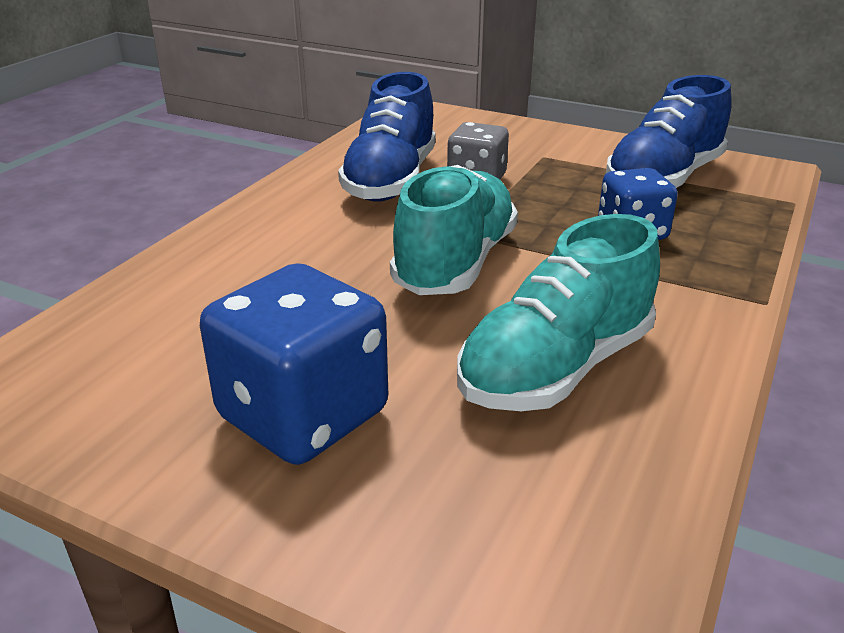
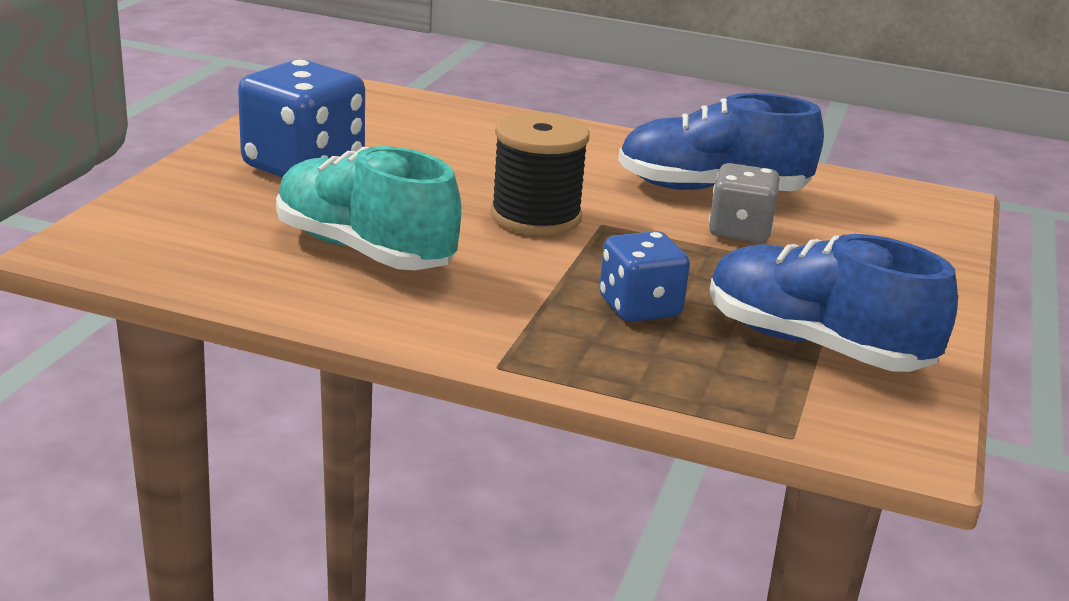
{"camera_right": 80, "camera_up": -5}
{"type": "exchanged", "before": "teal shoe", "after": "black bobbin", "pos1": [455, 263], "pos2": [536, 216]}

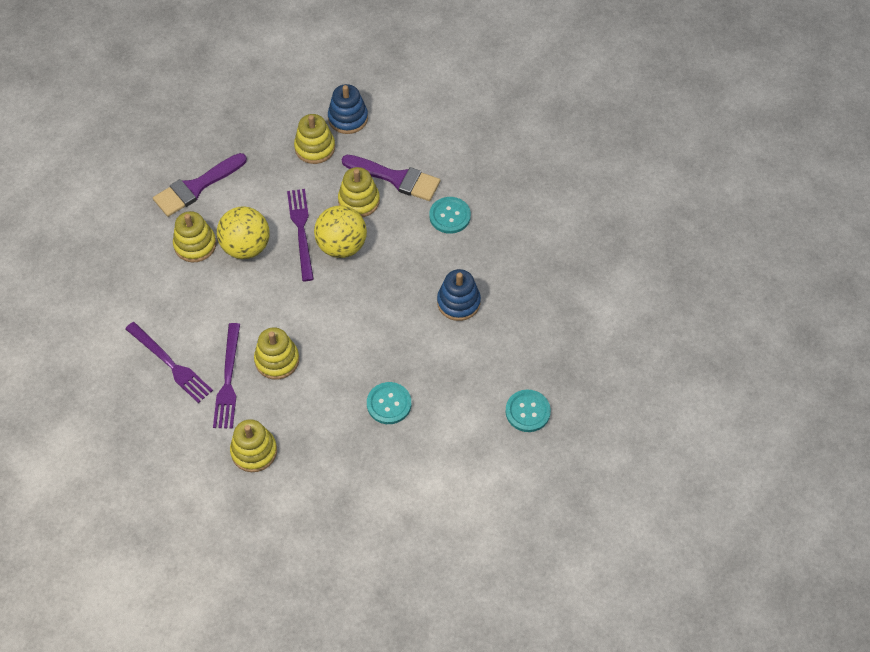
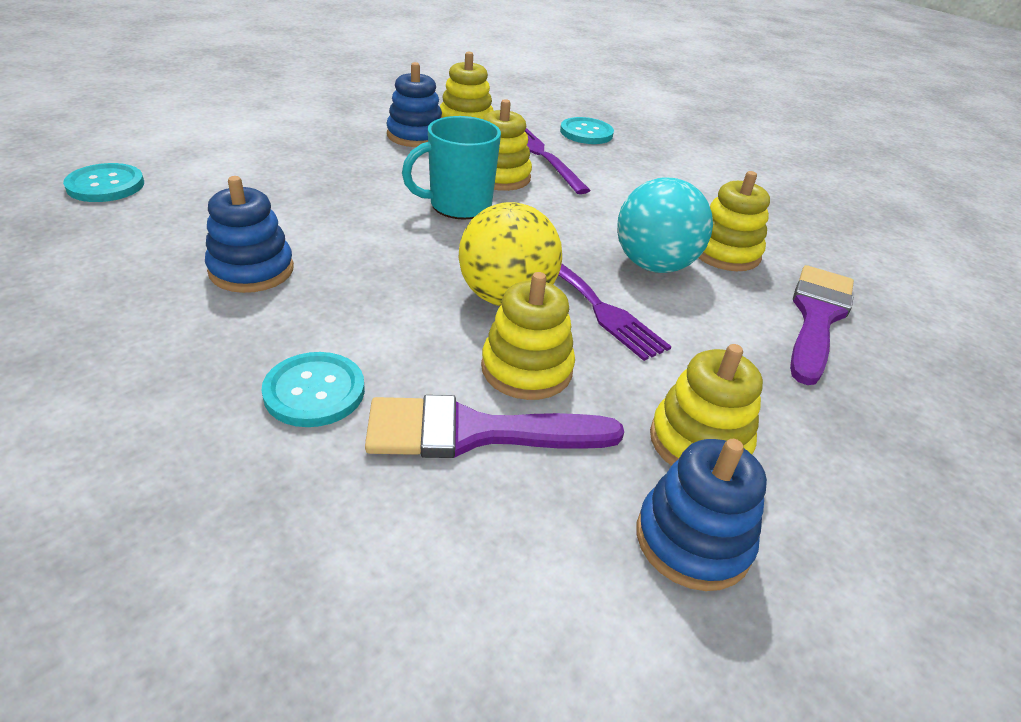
{"camera_right": 150, "camera_up": -20}
{"type": "appeared", "after": "cobalt stacking rings", "pos2": [415, 136]}
{"type": "appeared", "after": "teal coffee mug", "pos2": [458, 206]}
{"type": "relocated", "before": "teal button", "pos1": [389, 404], "pos2": [586, 133]}
{"type": "colour", "before": "bright yellow play ball", "after": "teal play ball", "pos1": [246, 247], "pos2": [653, 265]}
{"type": "missing", "before": "purple dinner fork", "pos1": [170, 364]}

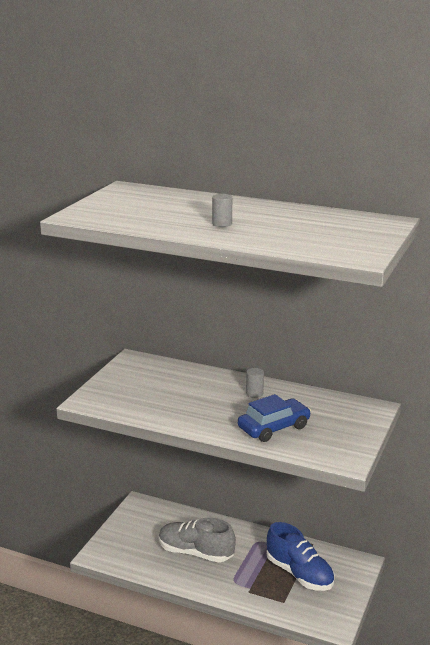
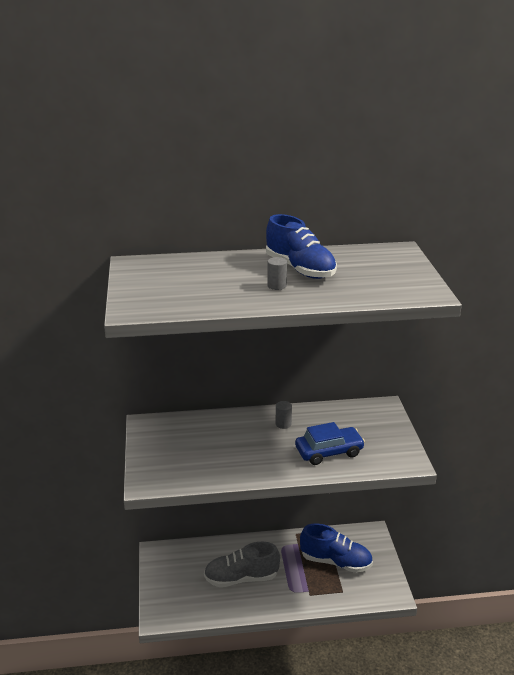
{"camera_right": -30, "camera_up": 5}
{"type": "appeared", "after": "cobalt shoe", "pos2": [300, 269]}
{"type": "spun", "before": "cobalt car", "pos1": [274, 427], "pos2": [329, 452], "turn": 45}

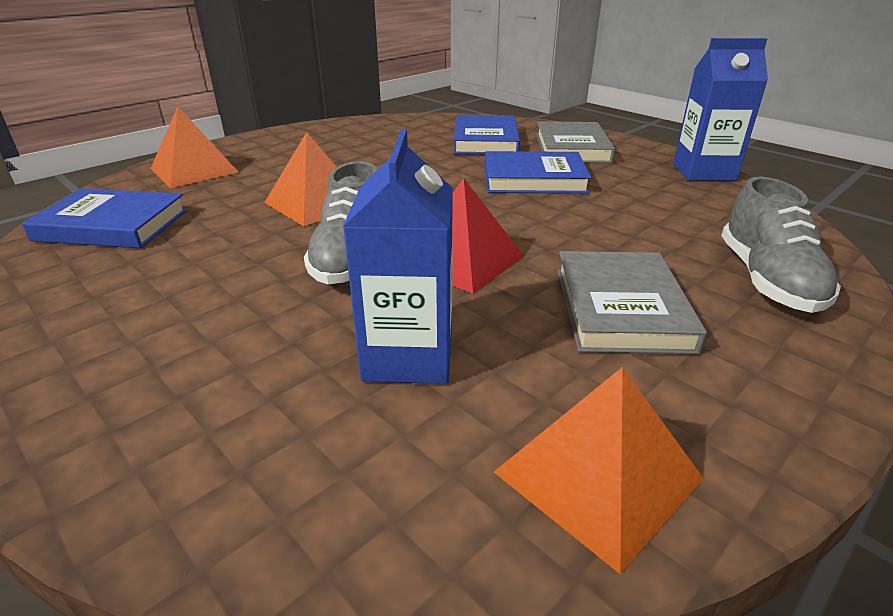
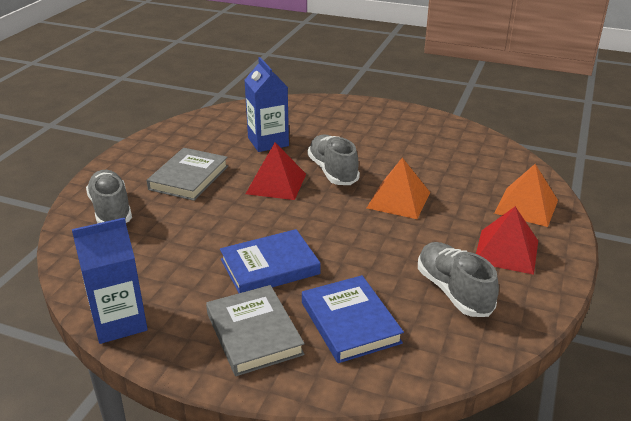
{"camera_right": 155, "camera_up": 0}
{"type": "spun", "before": "ash-grey book", "pos1": [621, 308], "pos2": [189, 178], "turn": 45}
{"type": "appeared", "after": "ash-grey shoe", "pos2": [453, 291]}
{"type": "appeared", "after": "scarlet pyramid", "pos2": [506, 251]}
{"type": "missing", "before": "cobalt book", "pos1": [112, 225]}
{"type": "missing", "before": "orange pyramid", "pos1": [597, 474]}

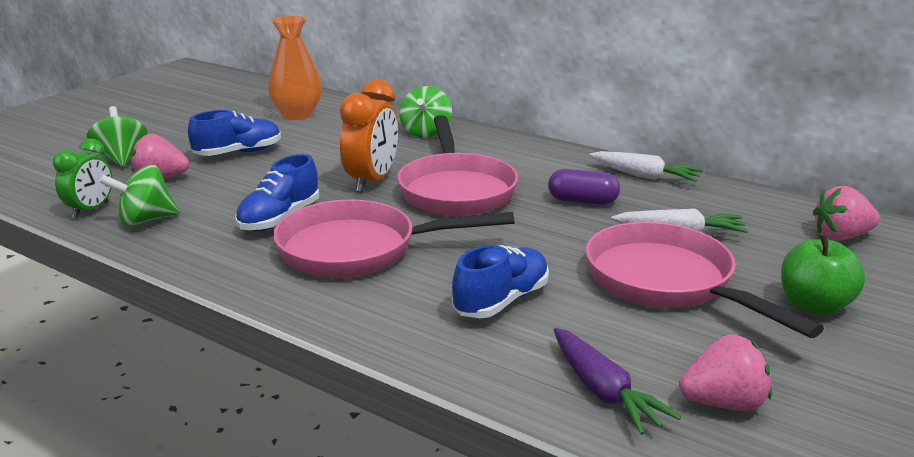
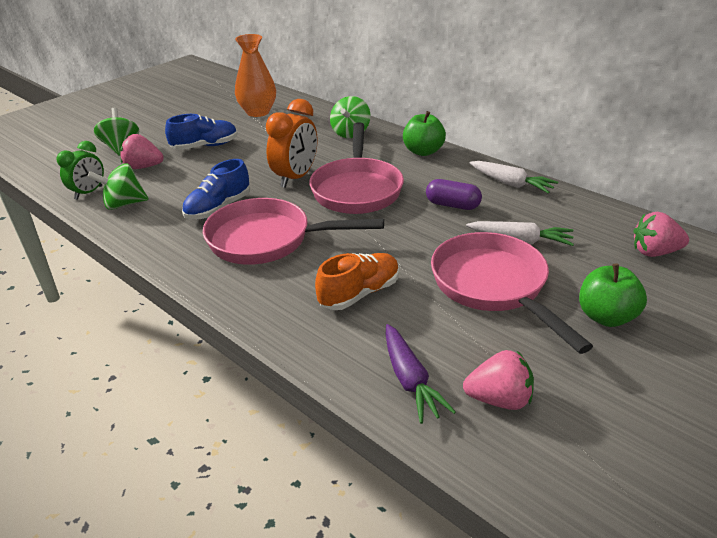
{"camera_right": 10, "camera_up": 10}
{"type": "colour", "before": "cobalt shoe", "after": "orange shoe", "pos1": [501, 301], "pos2": [359, 293]}
{"type": "appeared", "after": "green apple fruit", "pos2": [423, 151]}

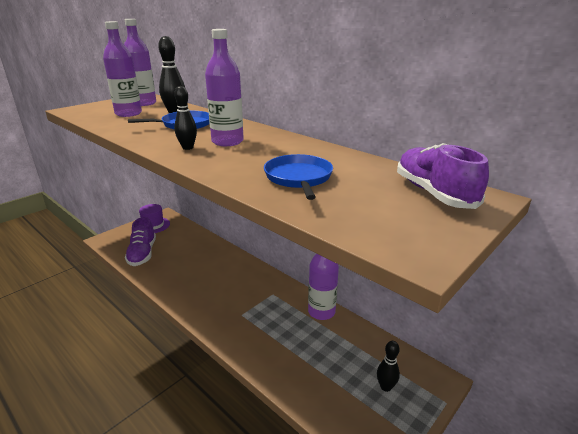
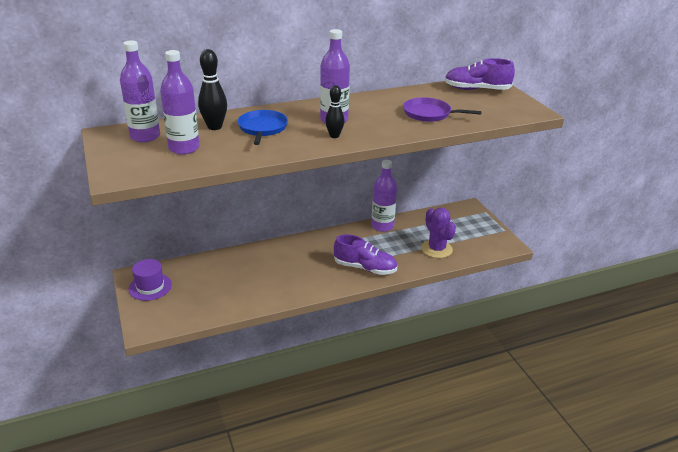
{"camera_right": -65, "camera_up": 5}
{"type": "relocated", "before": "purple shoe", "pos1": [142, 253], "pos2": [365, 268]}
{"type": "colour", "before": "cobalt pan", "after": "purple pan", "pos1": [298, 178], "pos2": [429, 114]}
{"type": "appeared", "after": "purple saguaro cactus", "pos2": [436, 249]}
{"type": "missing", "before": "black bowling pin", "pos1": [385, 387]}

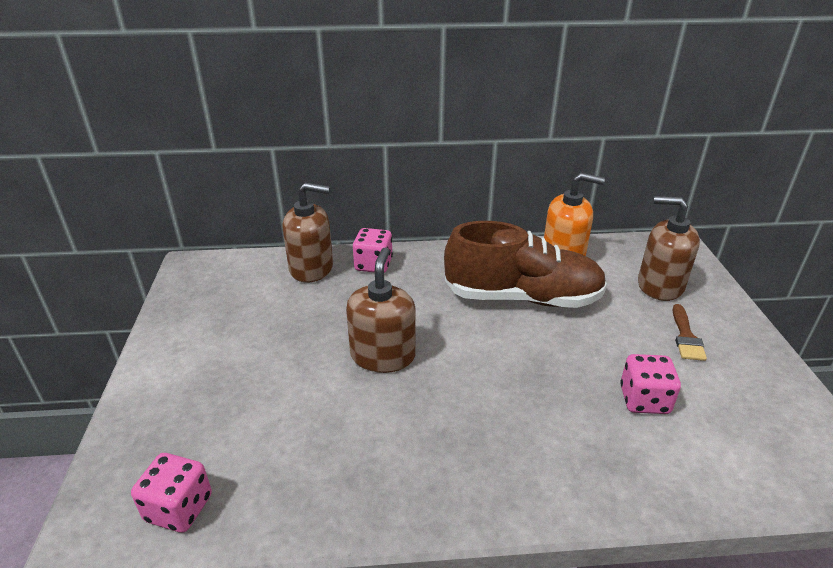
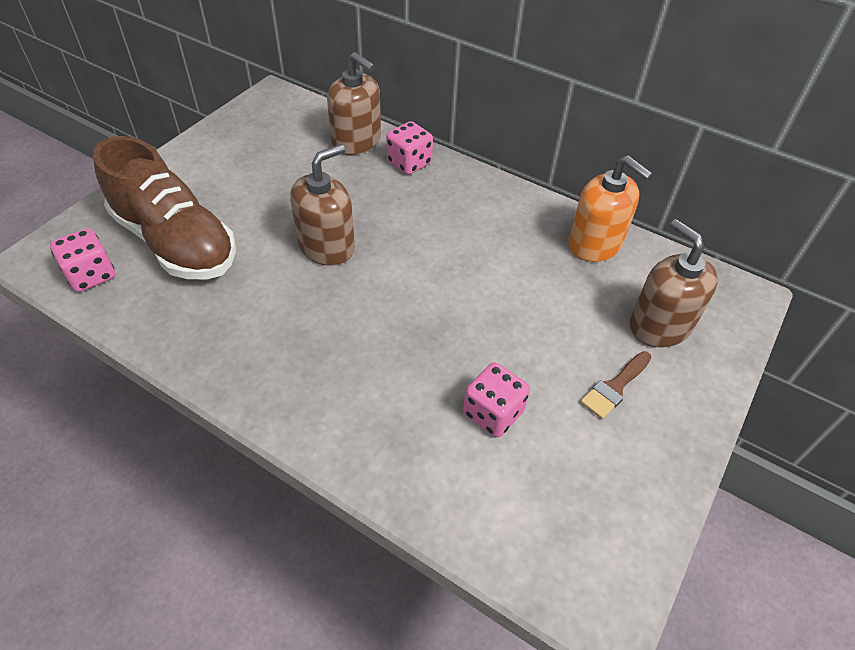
{"camera_right": 35, "camera_up": 15}
{"type": "relocated", "before": "russet shoe", "pos1": [522, 297], "pos2": [176, 242]}

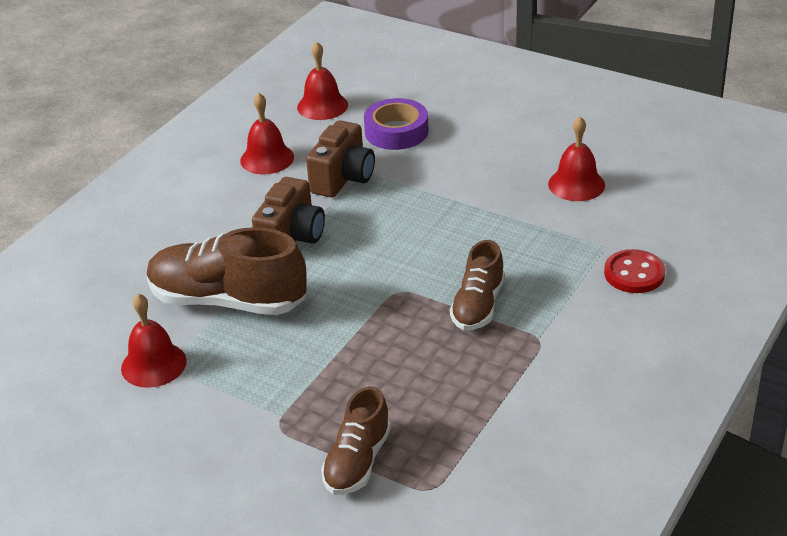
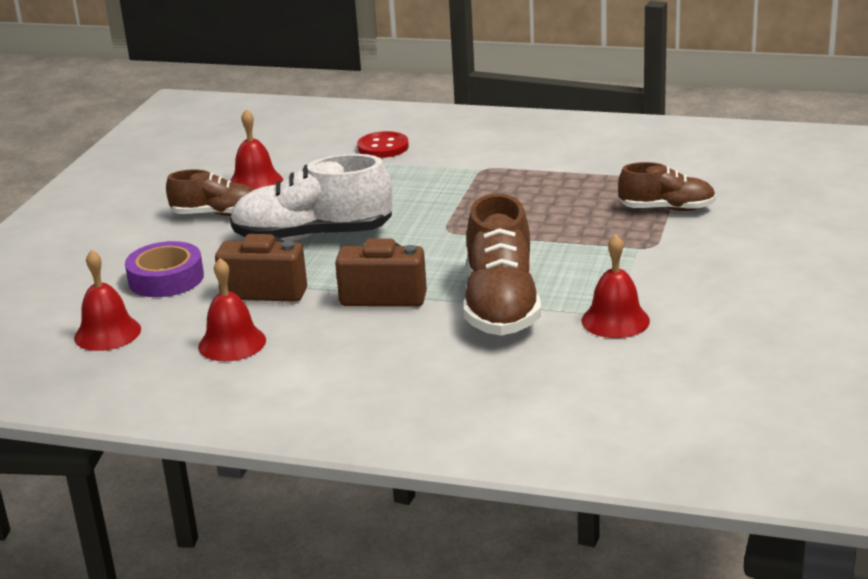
{"camera_right": -105, "camera_up": -10}
{"type": "relocated", "before": "russet shoe", "pos1": [478, 306], "pos2": [216, 214]}
{"type": "appeared", "after": "snow-white shoe", "pos2": [313, 236]}

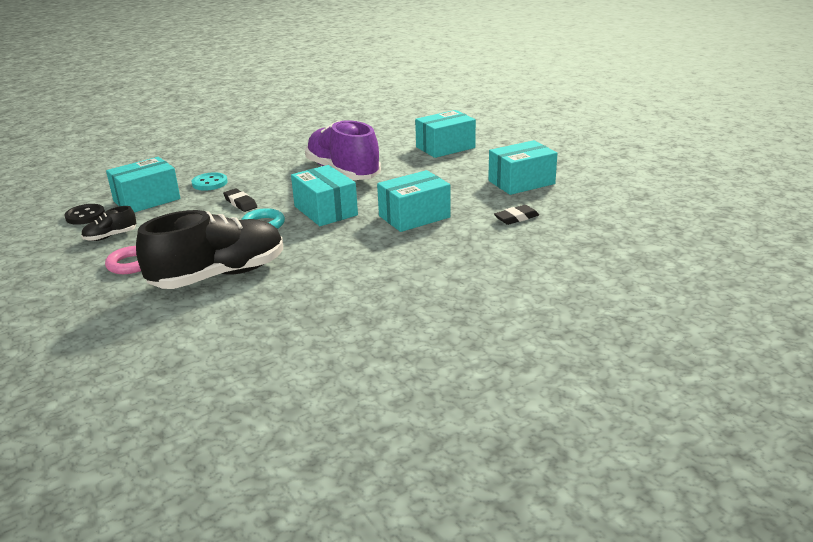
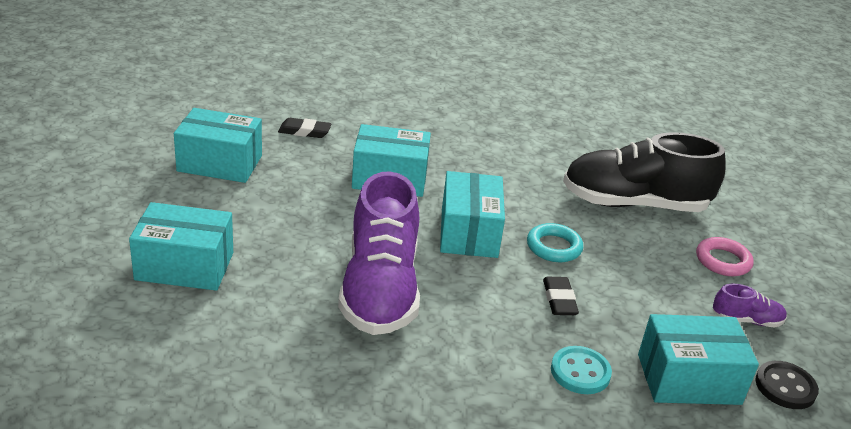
{"camera_right": -150, "camera_up": 5}
{"type": "colour", "before": "black shoe", "after": "purple shoe", "pos1": [110, 236], "pos2": [746, 320]}

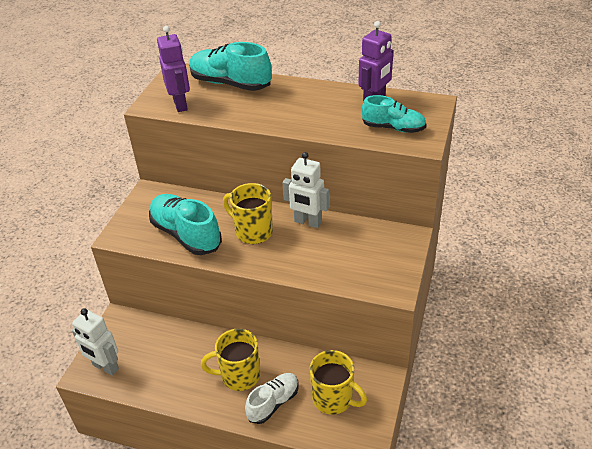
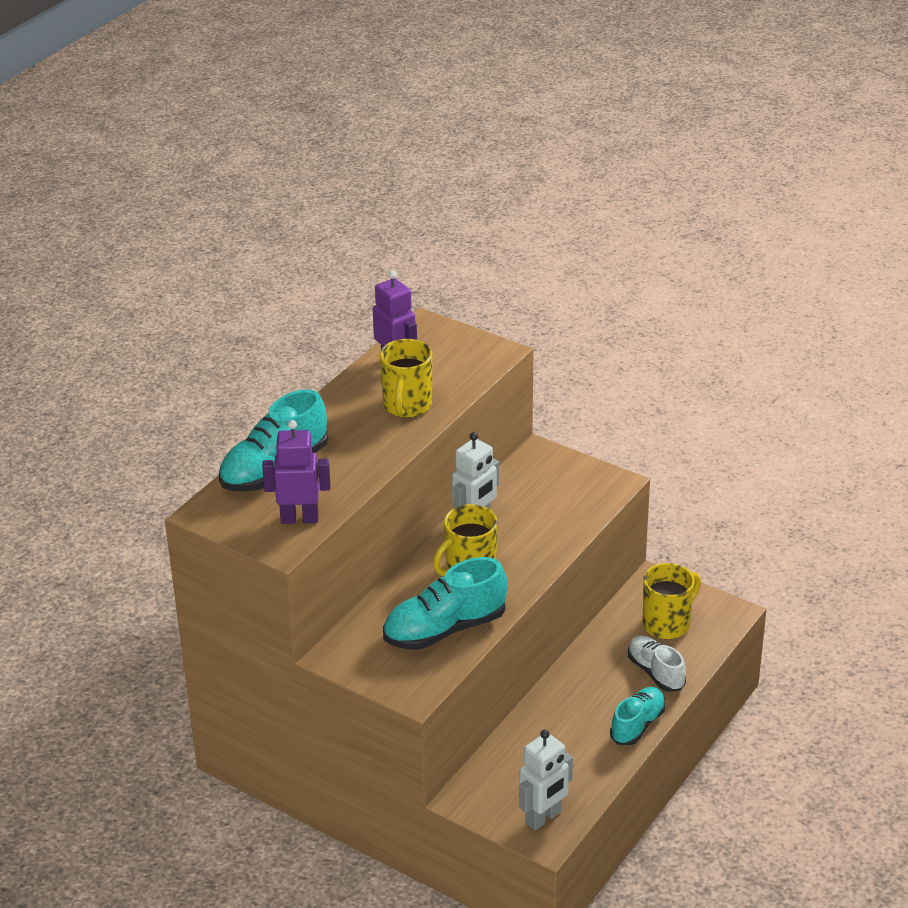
{"camera_right": -75, "camera_up": -5}
{"type": "relocated", "before": "bright yellow coffee mug", "pos1": [239, 376], "pos2": [407, 406]}
{"type": "relocated", "before": "teal shoe", "pos1": [393, 128], "pos2": [637, 725]}

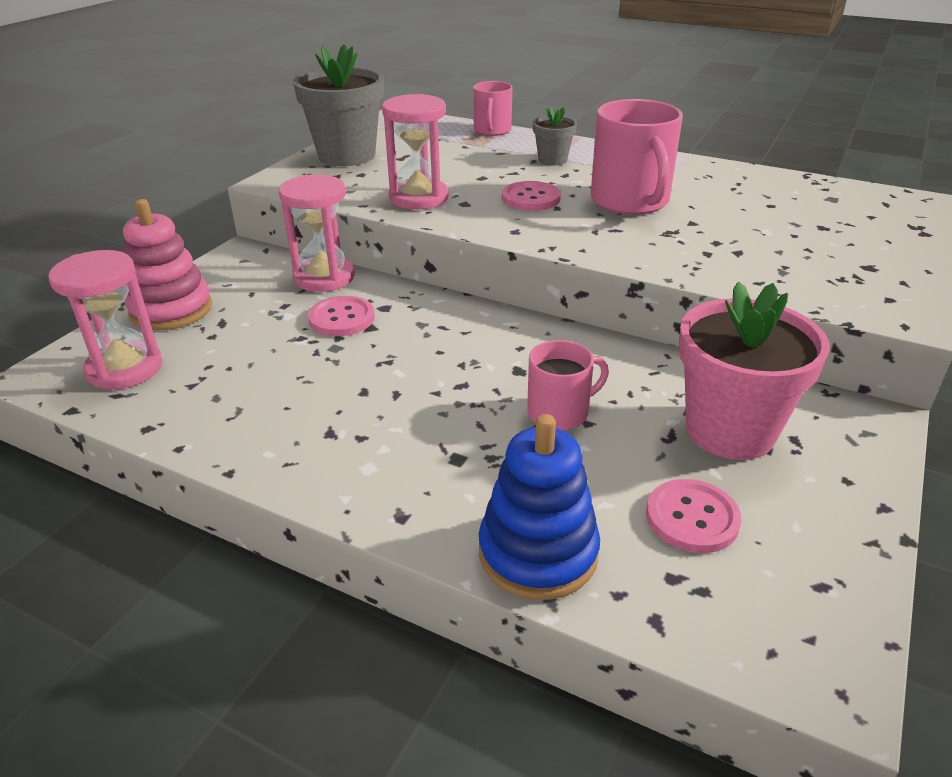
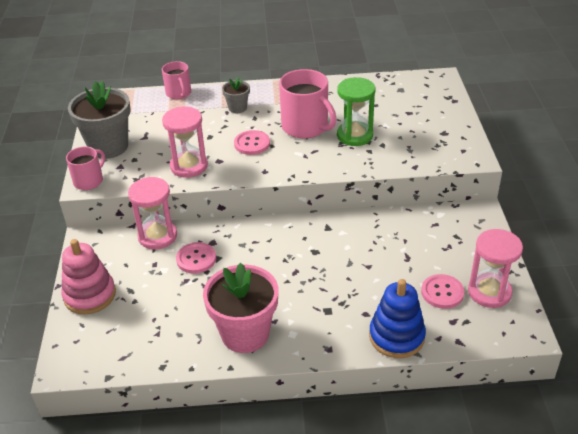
{"camera_right": -30, "camera_up": 5}
{"type": "relocated", "before": "rose-pink coffee mug", "pos1": [559, 412], "pos2": [89, 181]}
{"type": "relocated", "before": "rose-pink potted plant", "pos1": [730, 431], "pos2": [245, 334]}
{"type": "appeared", "after": "green sand timer", "pos2": [354, 135]}
{"type": "relocated", "before": "rose-pink sand timer", "pos1": [125, 368], "pos2": [489, 292]}

